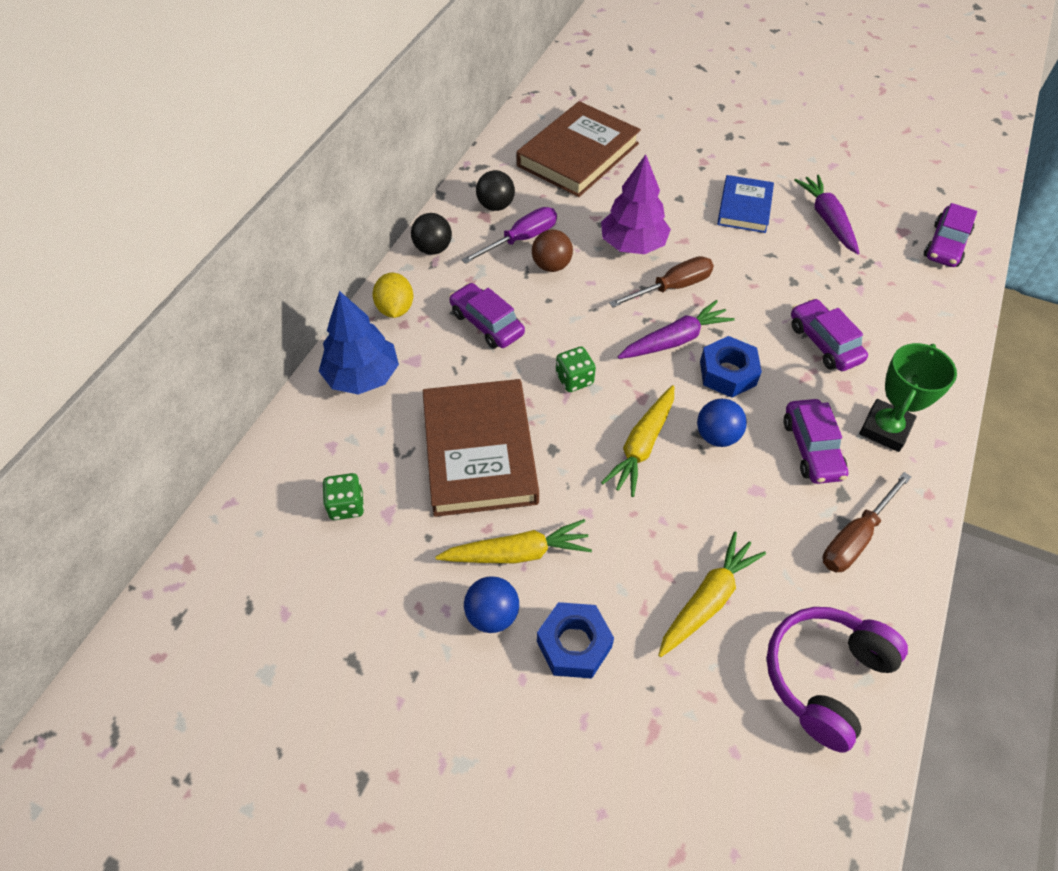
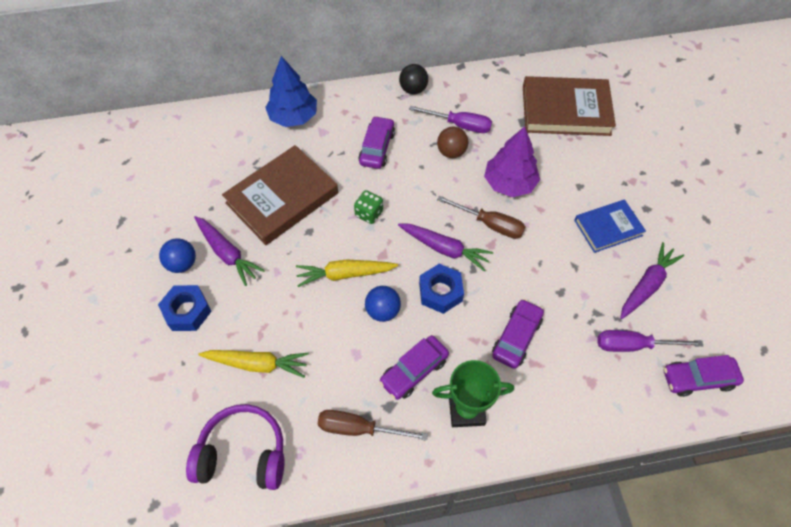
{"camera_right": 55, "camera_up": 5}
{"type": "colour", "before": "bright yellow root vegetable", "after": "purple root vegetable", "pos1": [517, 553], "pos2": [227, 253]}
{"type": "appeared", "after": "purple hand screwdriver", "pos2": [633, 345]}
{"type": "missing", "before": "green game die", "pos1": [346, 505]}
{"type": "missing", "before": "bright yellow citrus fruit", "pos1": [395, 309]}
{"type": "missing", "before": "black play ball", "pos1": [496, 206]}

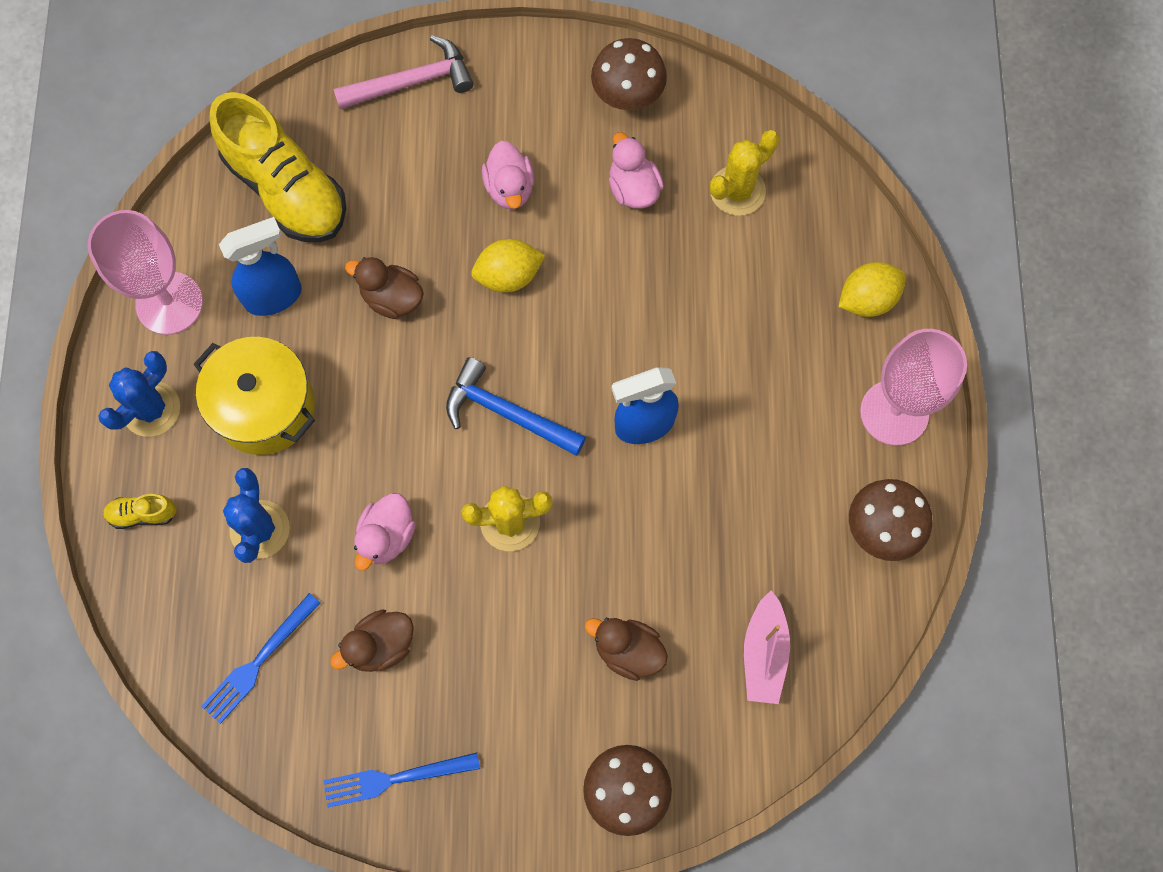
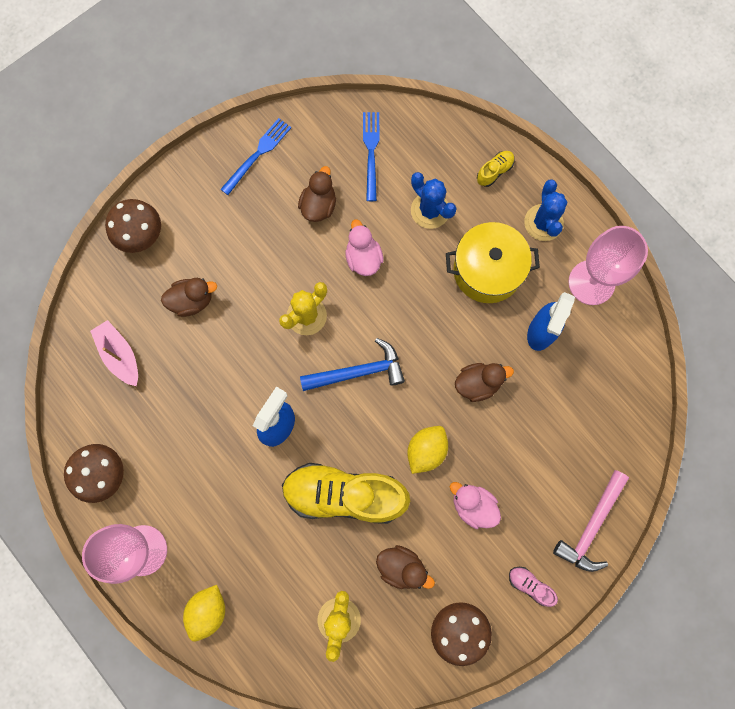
{"camera_right": 140, "camera_up": 5}
{"type": "relocated", "before": "bright yellow shoe", "pos1": [286, 189], "pos2": [344, 495]}
{"type": "colour", "before": "rose-pink rubber duck", "after": "russet rubber duck", "pos1": [633, 189], "pos2": [401, 567]}
{"type": "appeared", "after": "rose-pink shoe", "pos2": [530, 585]}

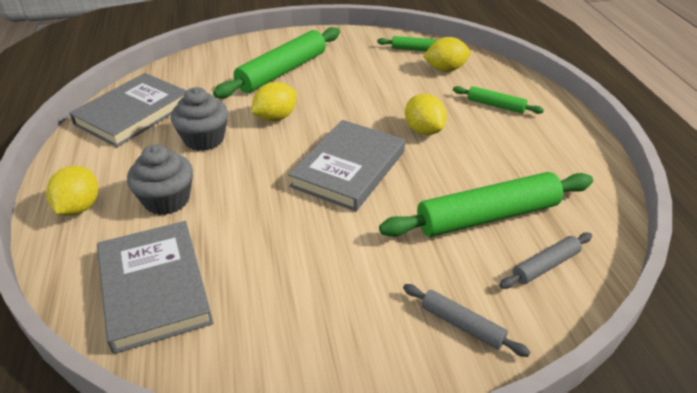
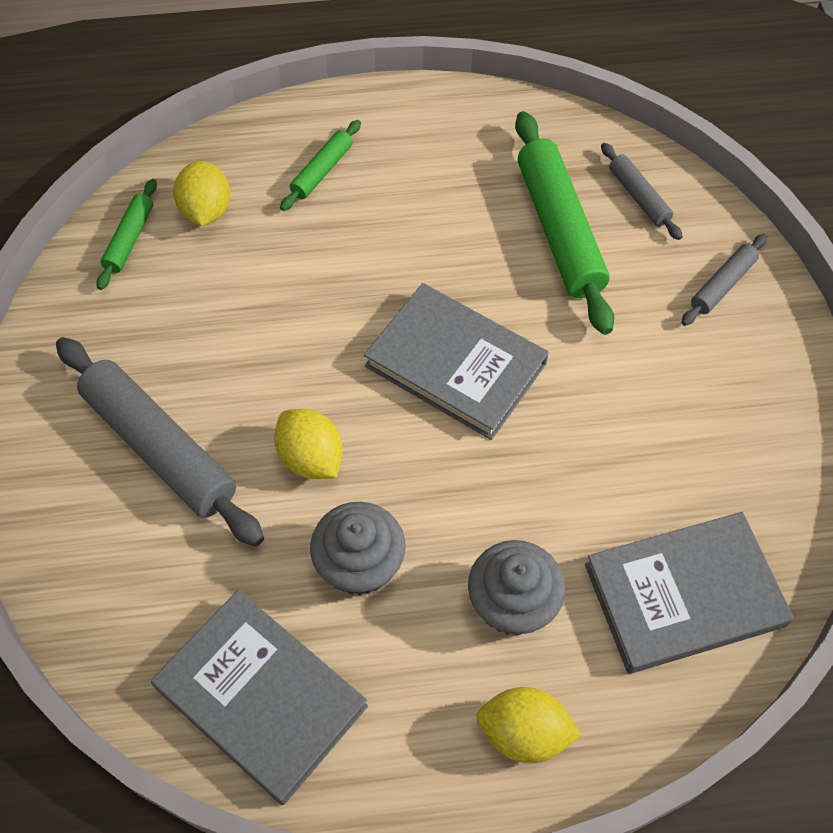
{"camera_right": -85, "camera_up": 20}
{"type": "colour", "before": "green rolling pin", "after": "ash-grey rolling pin", "pos1": [282, 71], "pos2": [159, 448]}
{"type": "missing", "before": "bright yellow citrus fruit", "pos1": [423, 130]}

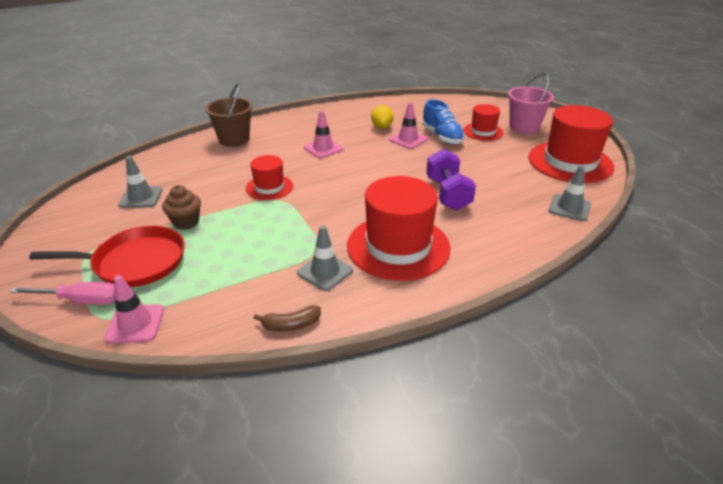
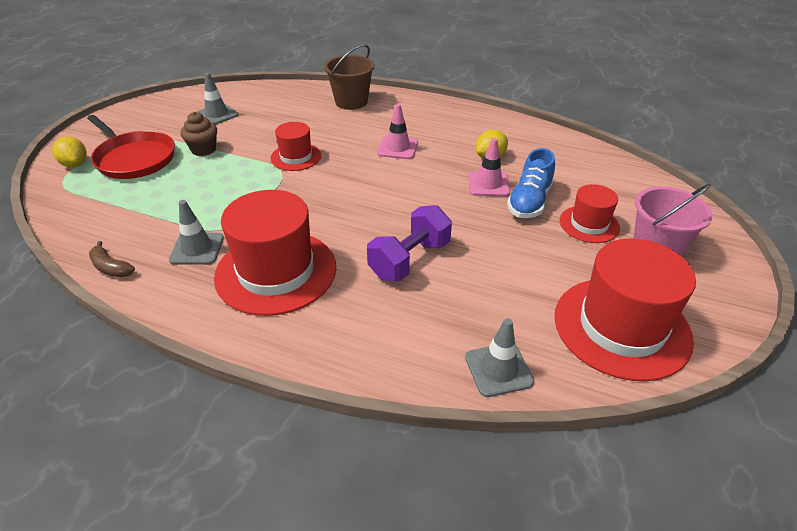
{"camera_right": 50, "camera_up": 5}
{"type": "exchanged", "before": "rose-pink hand screwdriver", "after": "bright yellow citrus fruit", "pos1": [81, 300], "pos2": [75, 164]}
{"type": "missing", "before": "rose-pink traffic cone", "pos1": [135, 324]}

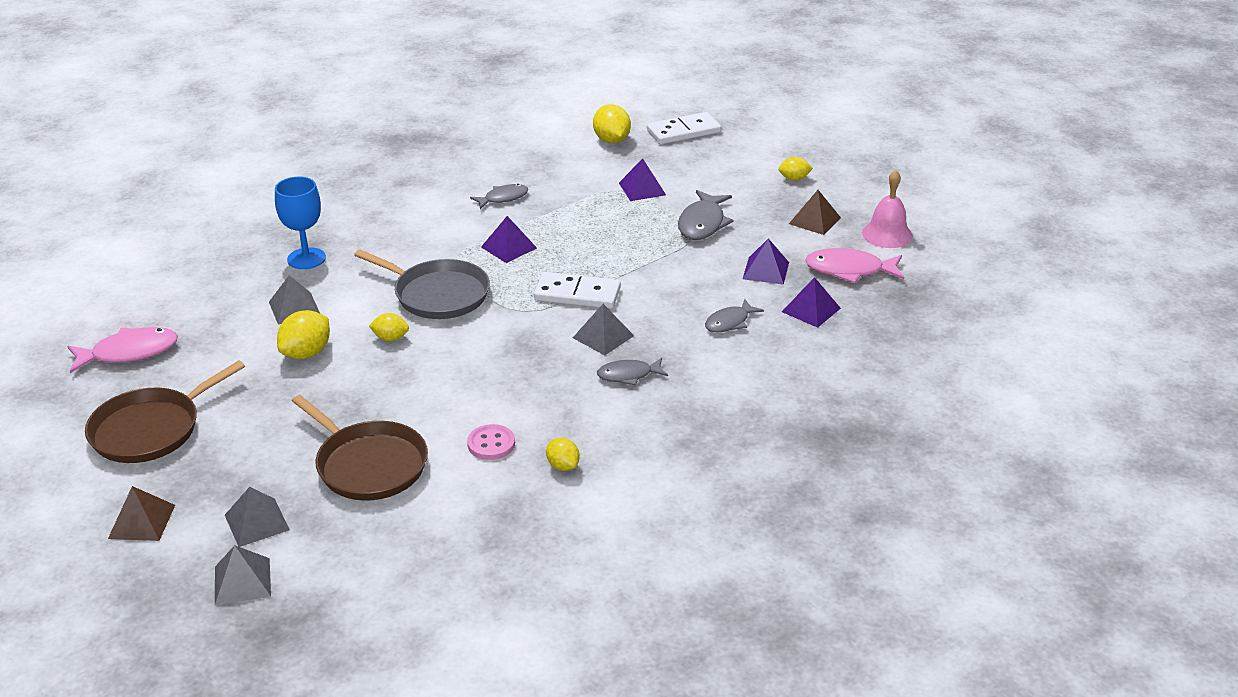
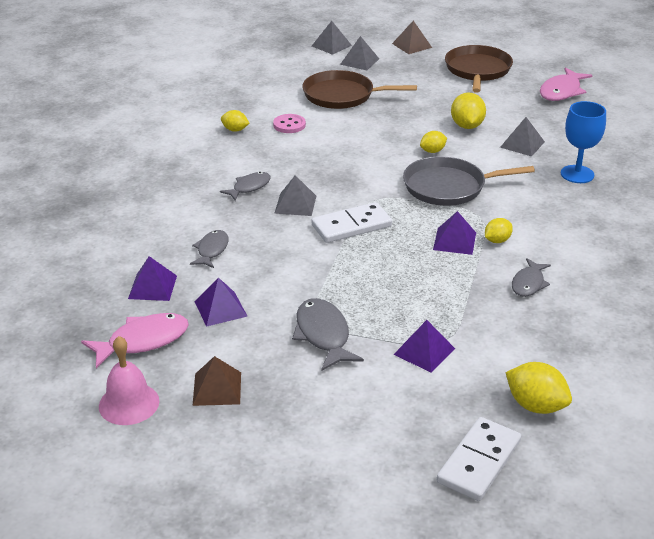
{"camera_right": 145, "camera_up": 0}
{"type": "relocated", "before": "bright yellow citrus fruit", "pos1": [794, 179], "pos2": [497, 240]}

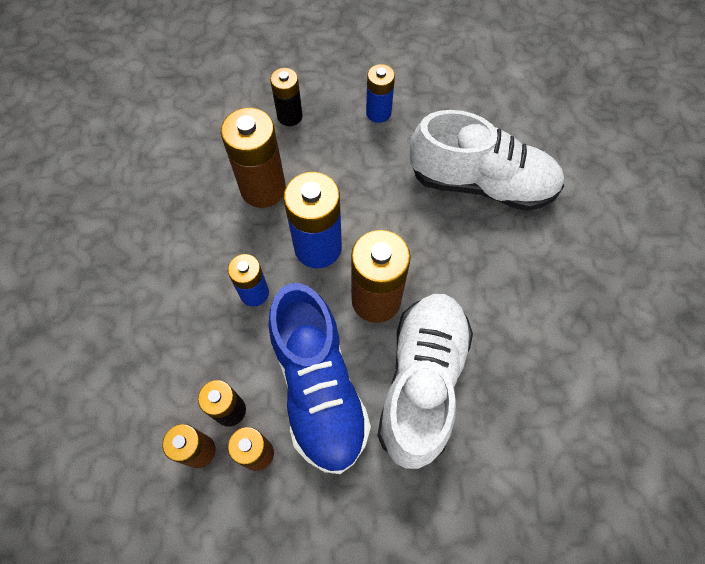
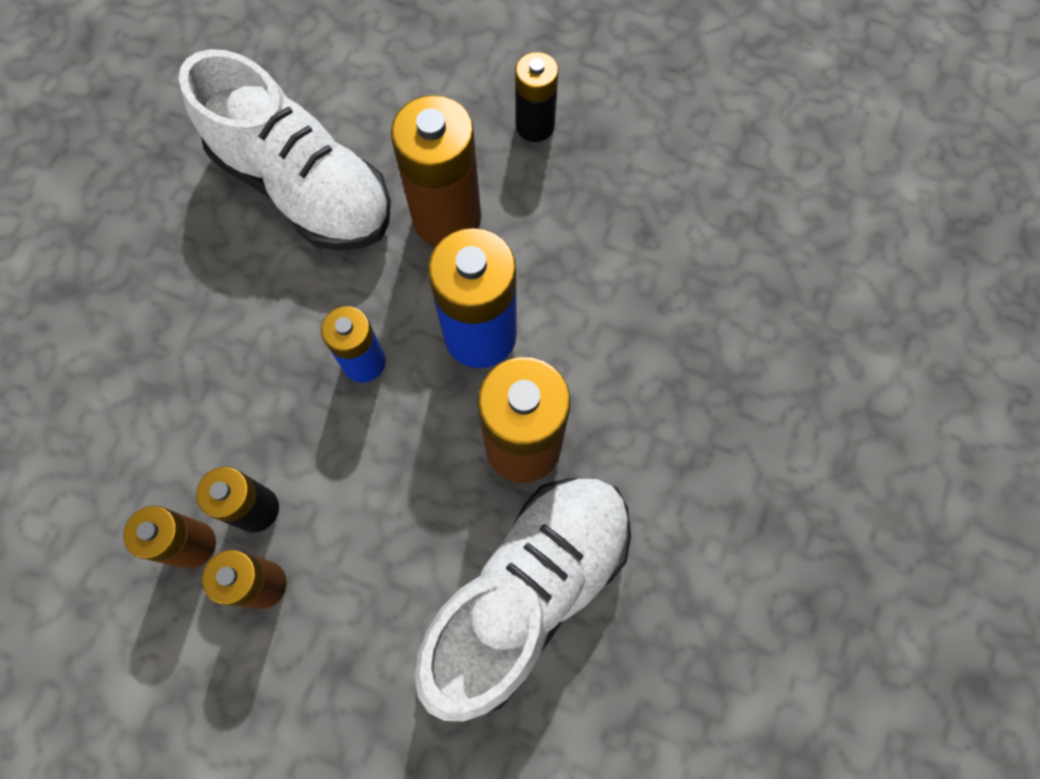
{"camera_right": 25, "camera_up": 5}
{"type": "relocated", "before": "snow-white shoe", "pos1": [481, 183], "pos2": [304, 188]}
{"type": "missing", "before": "cobalt shoe", "pos1": [318, 387]}
{"type": "missing", "before": "cobalt power cell", "pos1": [378, 113]}

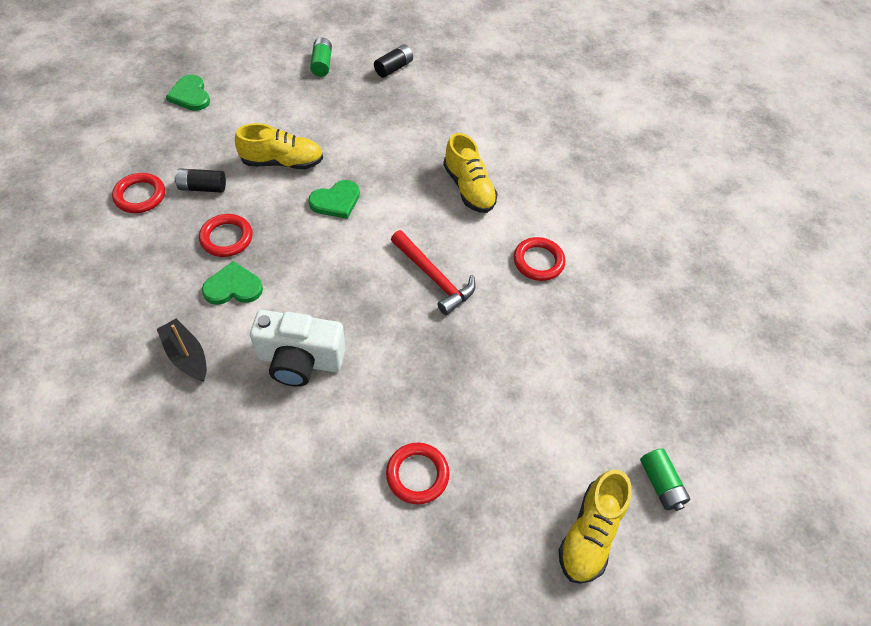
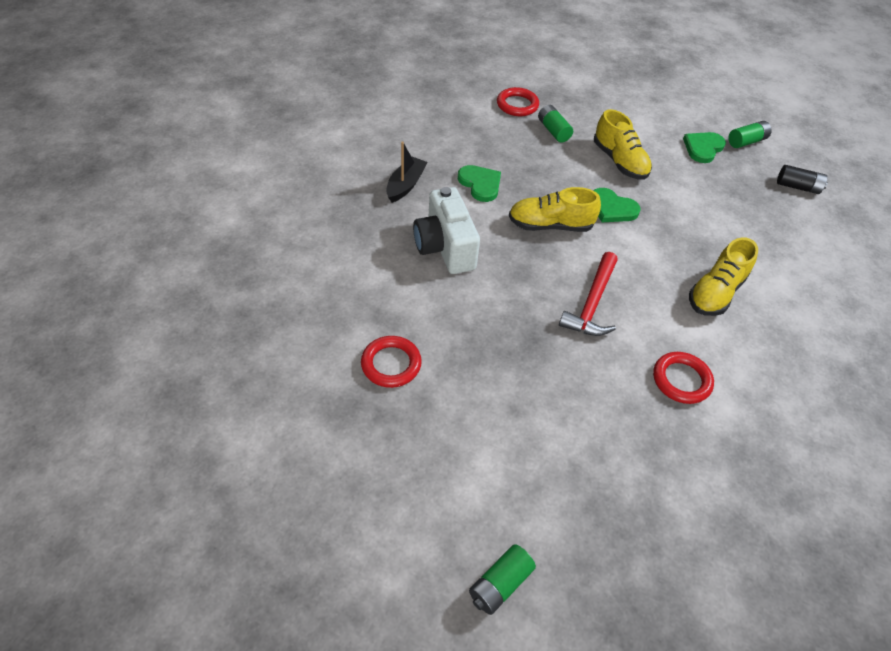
{"camera_right": 65, "camera_up": -5}
{"type": "relocated", "before": "bright yellow shoe", "pos1": [590, 533], "pos2": [550, 225]}
{"type": "colour", "before": "black power cell", "after": "green power cell", "pos1": [202, 187], "pos2": [553, 131]}
{"type": "relocated", "before": "green heart shape", "pos1": [190, 95], "pos2": [703, 148]}
{"type": "missing", "before": "scarlet ring", "pos1": [226, 238]}

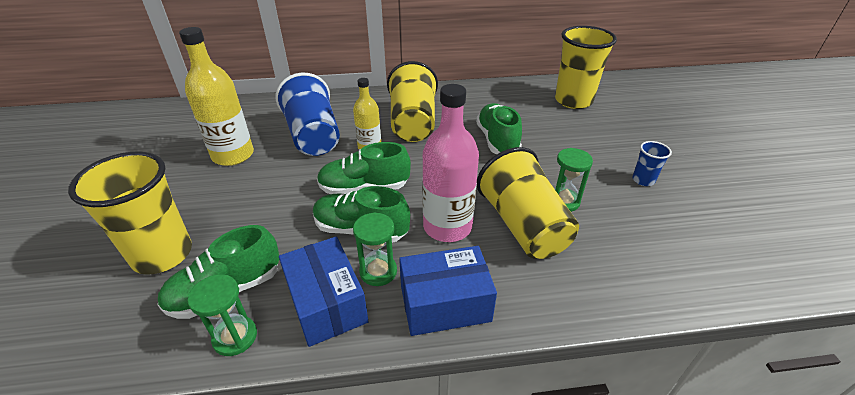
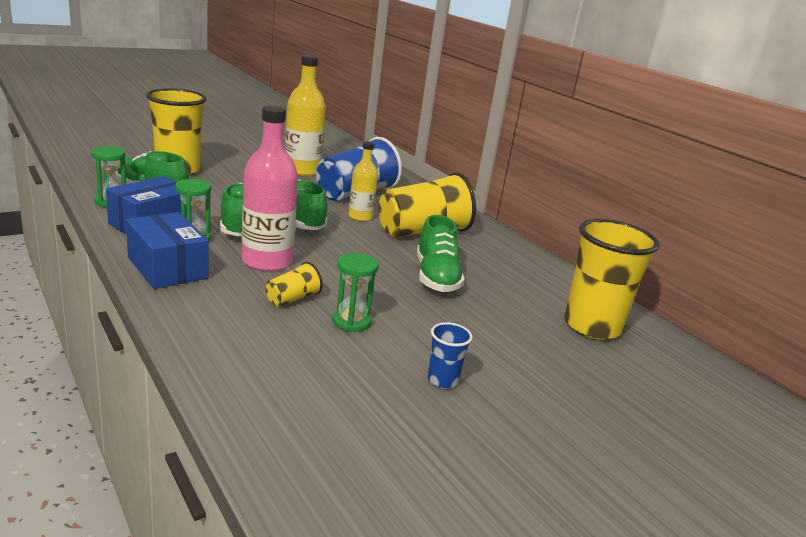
{"camera_right": 60, "camera_up": -15}
{"type": "size", "before": "bright yellow tumbler", "pos1": [523, 226], "pos2": [292, 299], "scale": 0.45}
{"type": "spun", "before": "green shoe", "pos1": [497, 140], "pos2": [436, 278], "turn": 120}

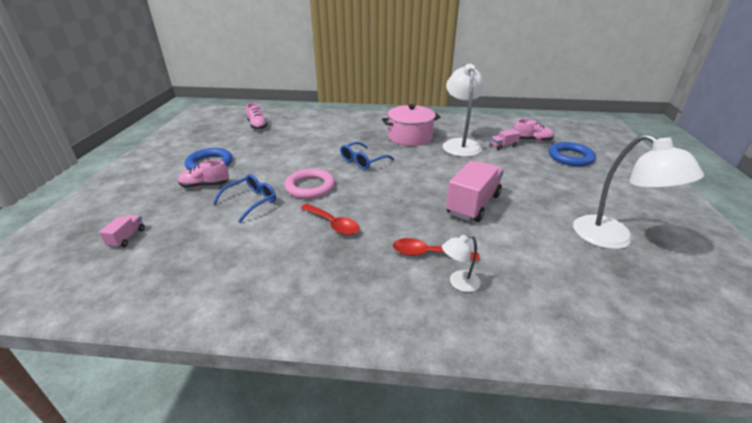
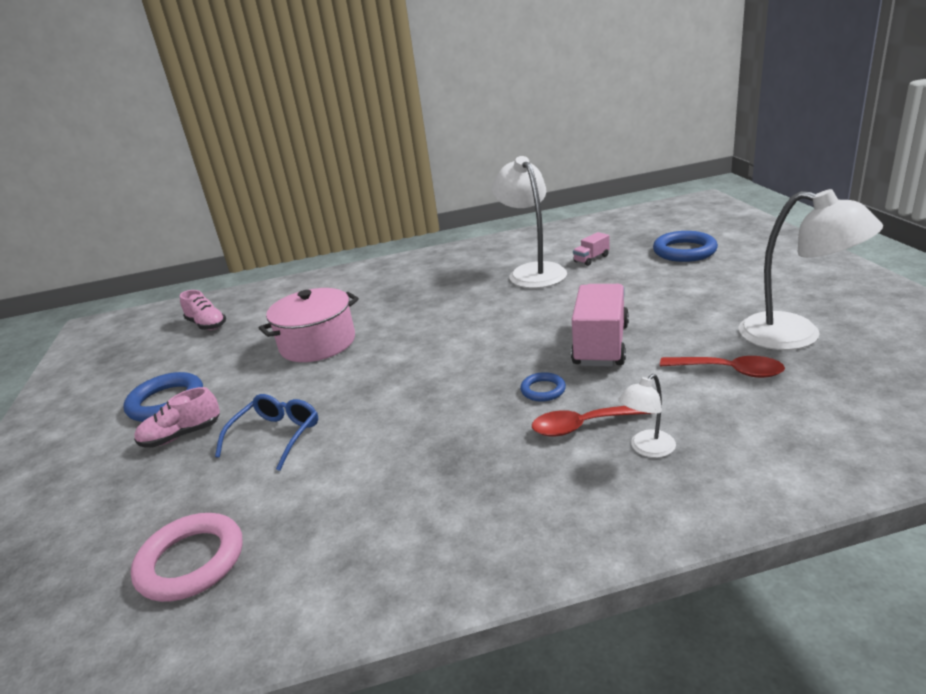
{"camera_right": -15, "camera_up": -5}
{"type": "relocated", "before": "rose-pink ring", "pos1": [310, 187], "pos2": [191, 561]}
{"type": "relocated", "before": "rose-pink stockpot", "pos1": [410, 137], "pos2": [317, 343]}
{"type": "appeared", "after": "cobalt ring", "pos2": [543, 390]}
{"type": "relocated", "before": "scarlet spoon", "pos1": [333, 224], "pos2": [729, 371]}
{"type": "missing", "before": "rose-pink truck", "pos1": [127, 237]}
{"type": "missing", "before": "cobalt glasses", "pos1": [363, 161]}
{"type": "missing", "before": "rose-pink shoe", "pos1": [532, 140]}

